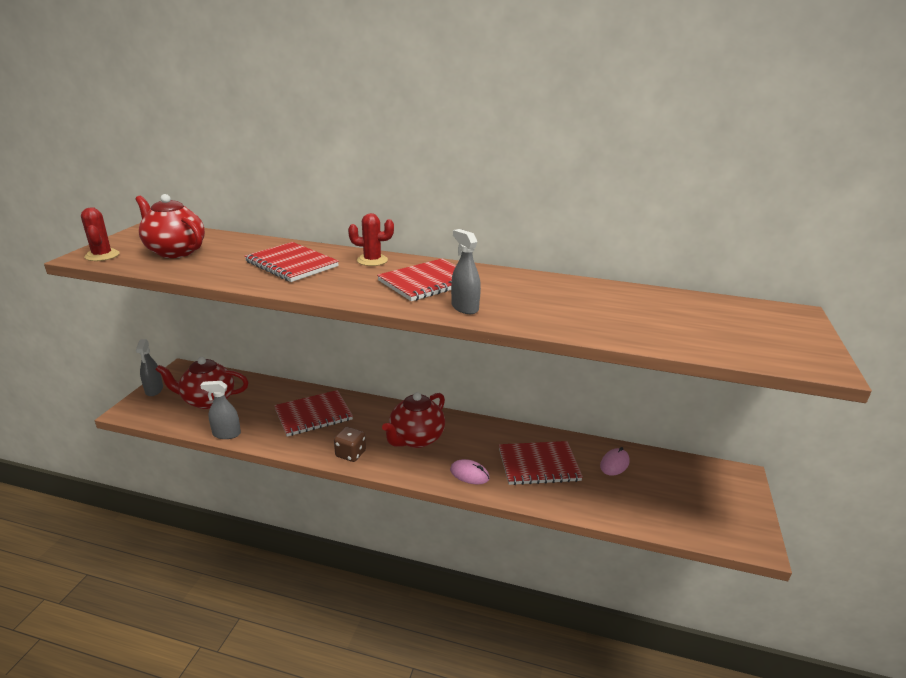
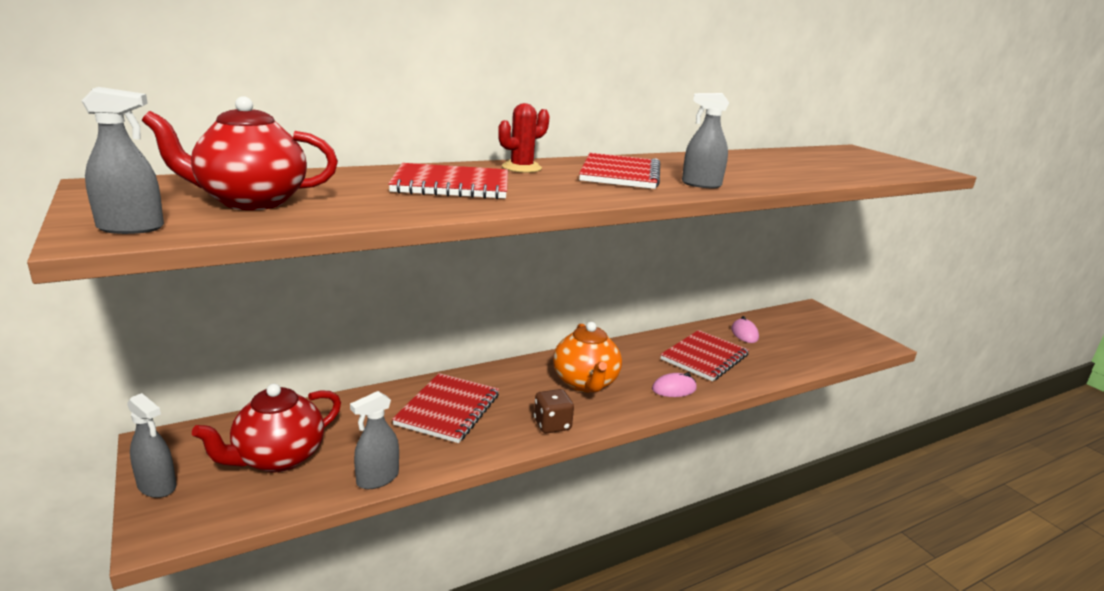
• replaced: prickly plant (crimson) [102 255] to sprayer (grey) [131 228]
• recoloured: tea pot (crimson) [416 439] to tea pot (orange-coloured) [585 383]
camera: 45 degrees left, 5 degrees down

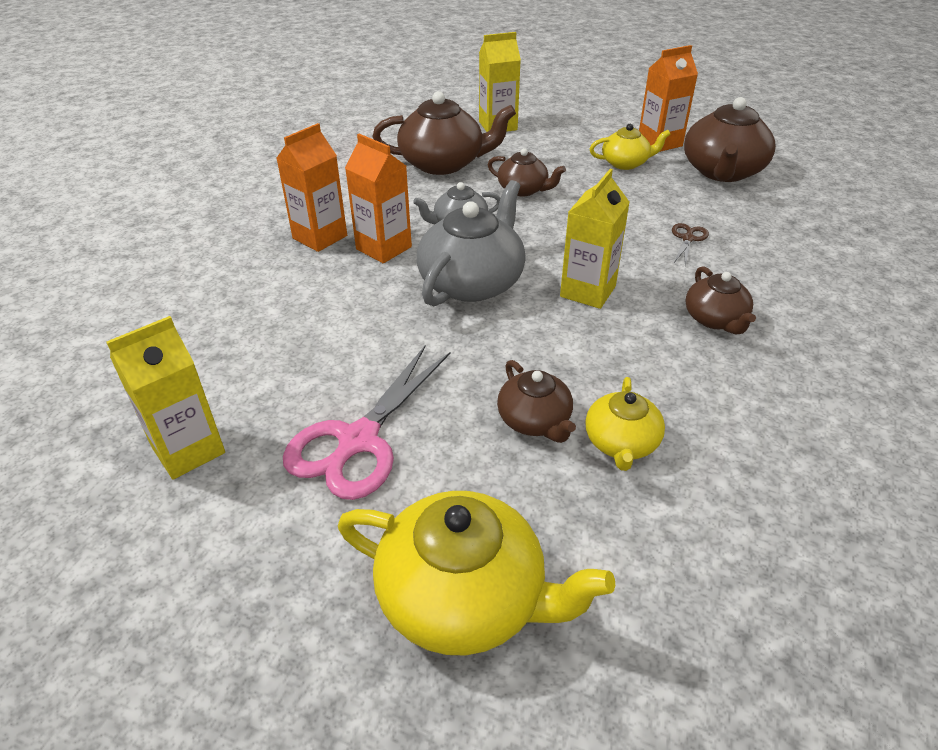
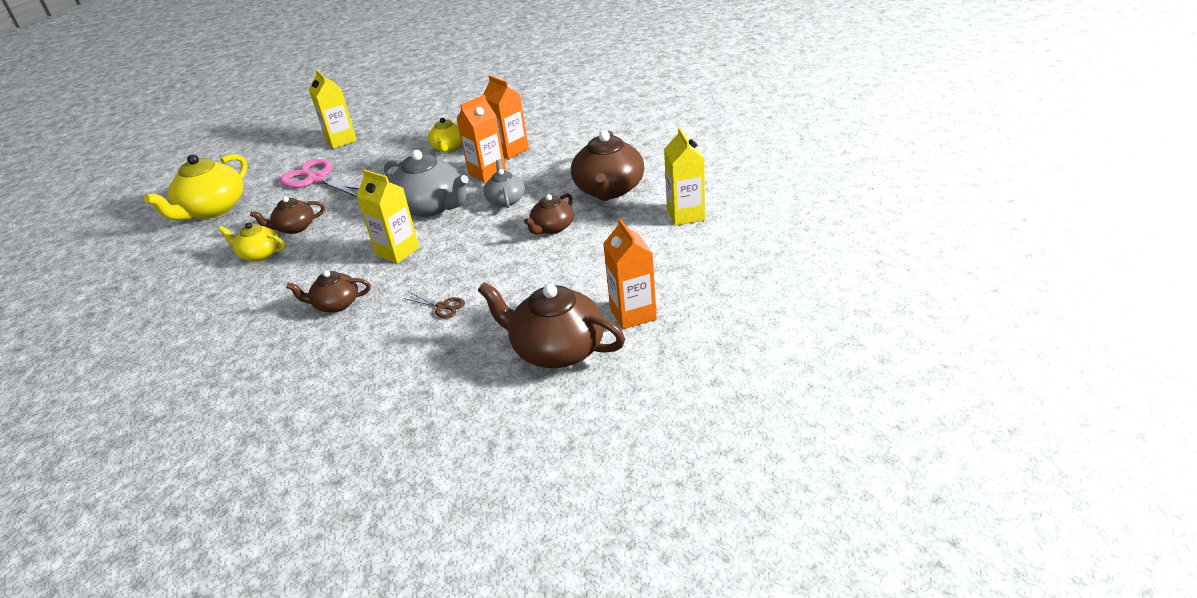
• moved: tea pot (yellow) [625 163] to [448 147]
camera: 100 degrees right, 5 degrees down

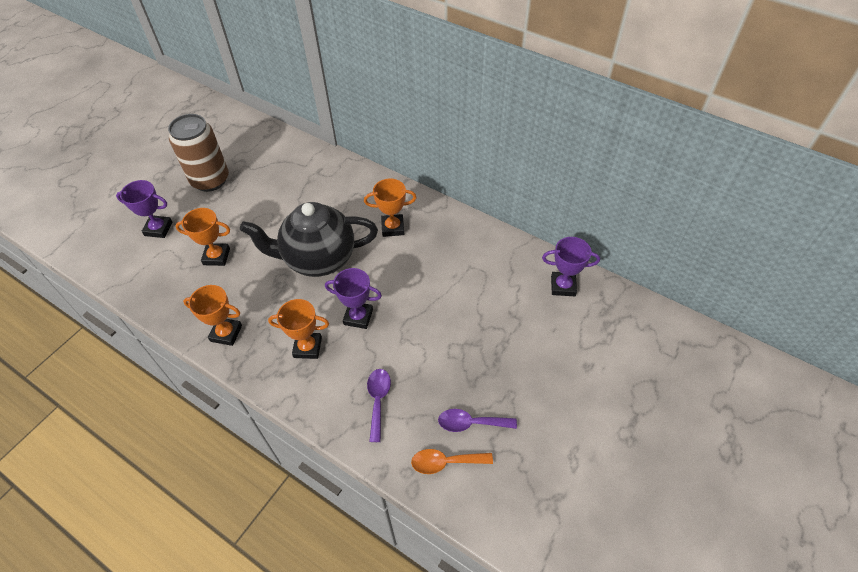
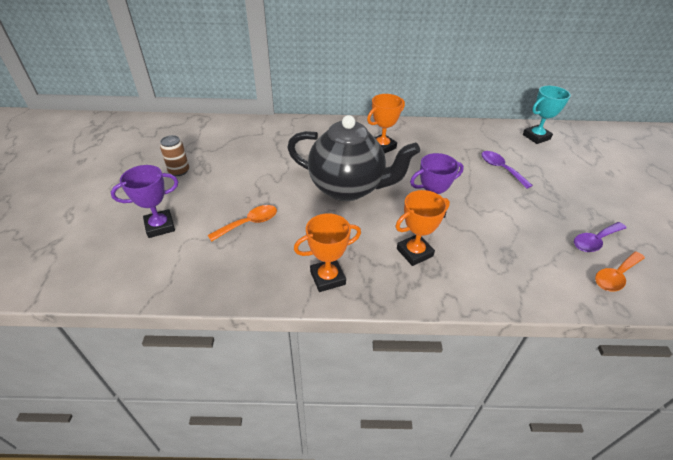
• resized: soda can (dark brown) [210 180] = [179 171] x0.48
• turned: tea pot (black) [318 259] = [348 188] 120 degrees counterclockwise
• replaced: award cup (orange-coloured) [216 256] to tablespoon (orange-coloured) [249 223]
• recoloured: award cup (violet) [563 286] to award cup (aqua) [536 137]
• moved: tablespoon (violet) [378 400] to [501 169]
camera: 35 degrees left, 10 degrees down

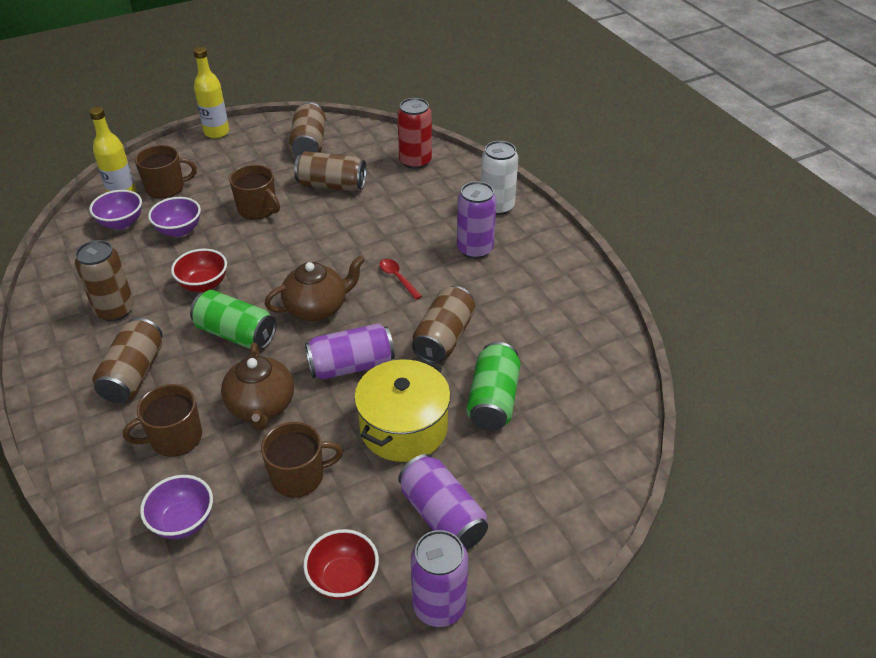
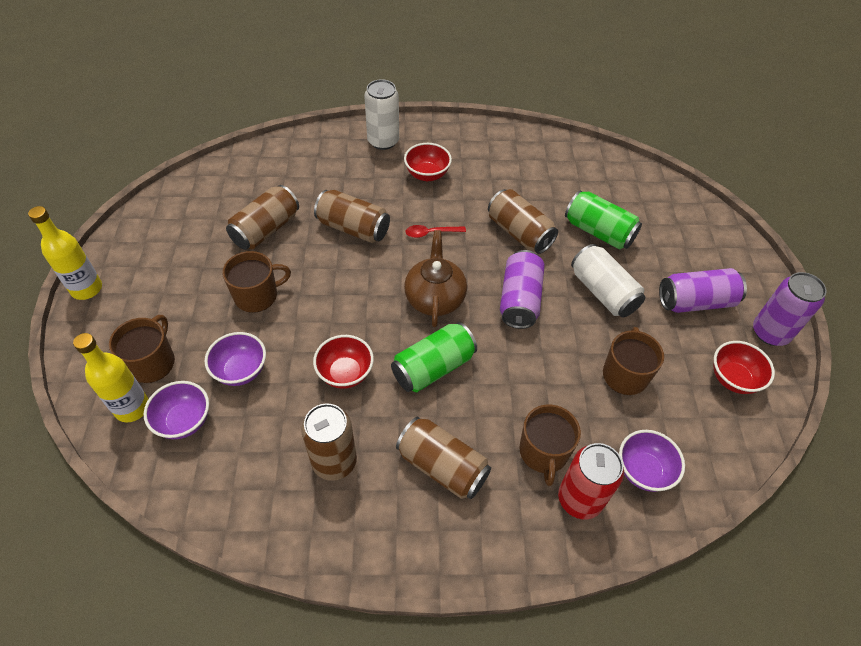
• moved: soda can (crimson) [415 161] to [580 499]
• moved: soda can (dark brown) [309 144] to [353 228]
• replaced: soda can (violet) [475 249] to deep dish (crimson) [427 174]
• removed: tea pot (dark brown) [261 407]
• replaced: cooking pot (yellow) [403 428] to soda can (pure white) [603 292]
camera: 65 degrees left, 10 degrees up

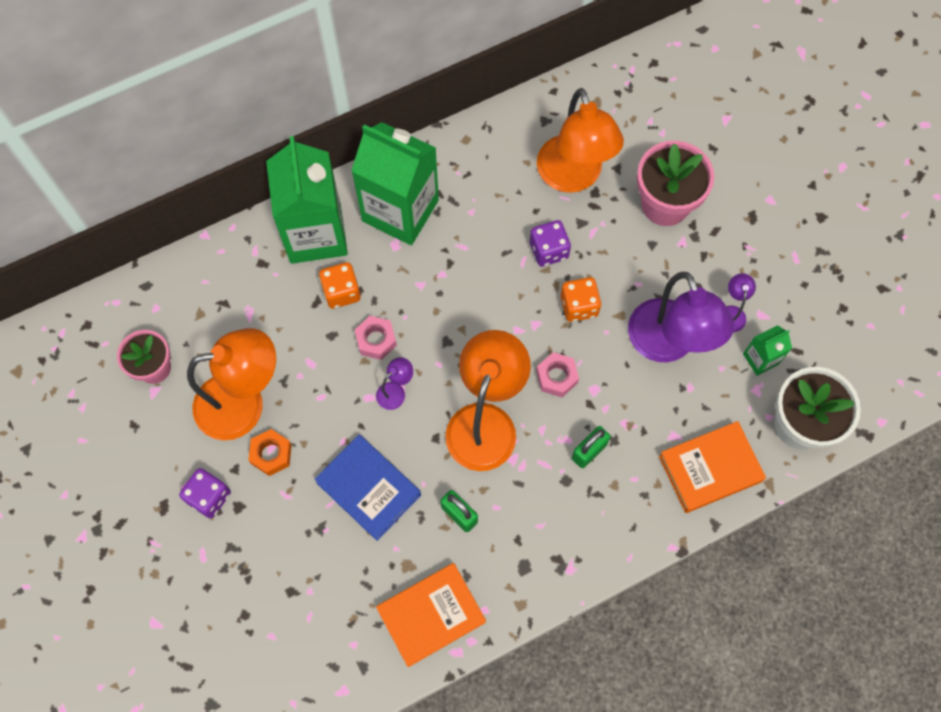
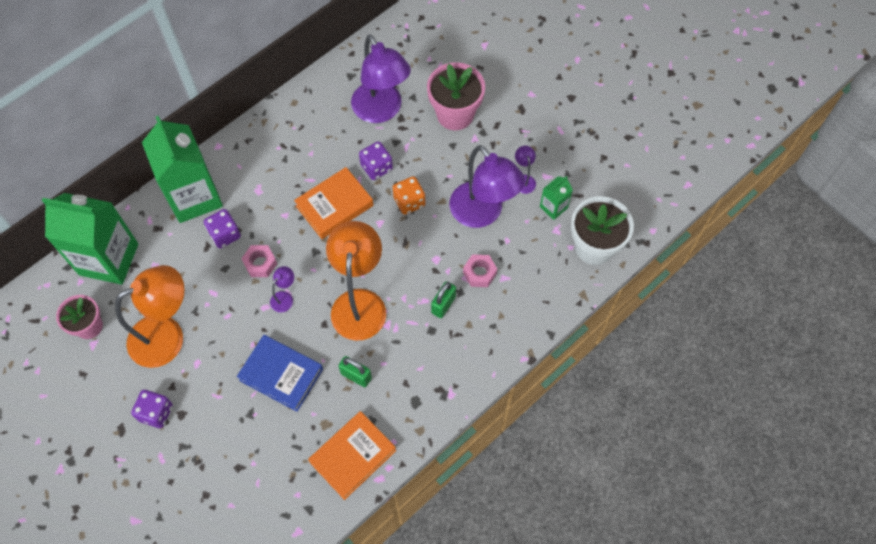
• recoloured: lamp (orange-coloured) [573 177] to lamp (violet) [381 111]
• moved: milk carton (emerald) [400 211] to [109 259]
• recoloured: die (orange-coloured) [341 292] to die (violet) [225 234]
• moved: hexagon nut (rosy) [557 377] to [479 273]
• moved: hardback (orange-coloured) [710 469] to [334 206]
• removed: hexagon nut (orange-coloured) [271 454]
camera: 15 degrees left, 5 degrees down

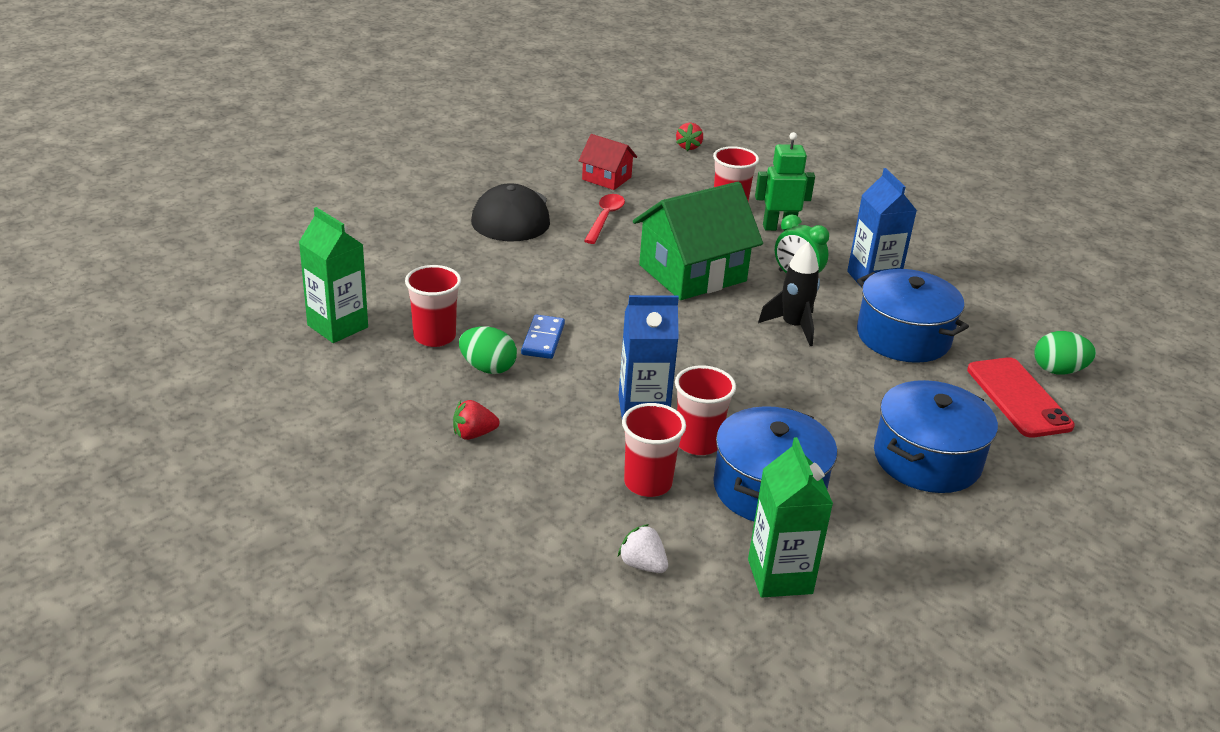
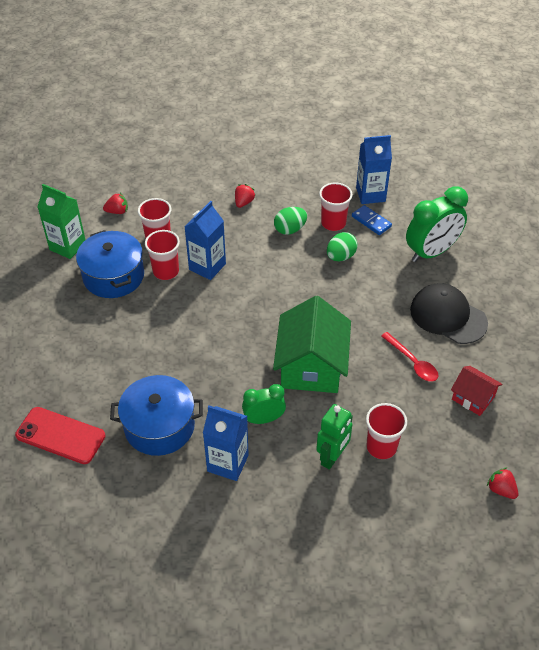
• turned: house (crimson) [606 178] = [473 398] 60 degrees clockwise
• recoloured: milk carton (emerald) [337 326] to milk carton (blue) [370 194]
• removed: spaceship (black) [793 326]
• moved: domino piece (blue) [543 339] to [371 221]
• moved: egg shape (emerald) [1058 370] to [340 256]
• removed: cooking pot (blue) [927 459]
• recoloured: berry (pure white) [642 565] to berry (crimson) [117 211]
• added: bedside clock (emerald) [431 252]
camera: 130 degrees right, 15 degrees up

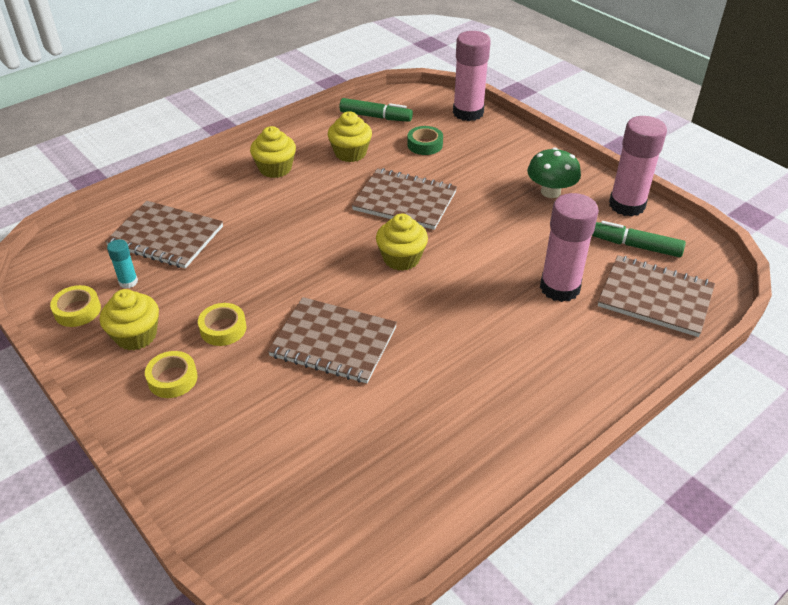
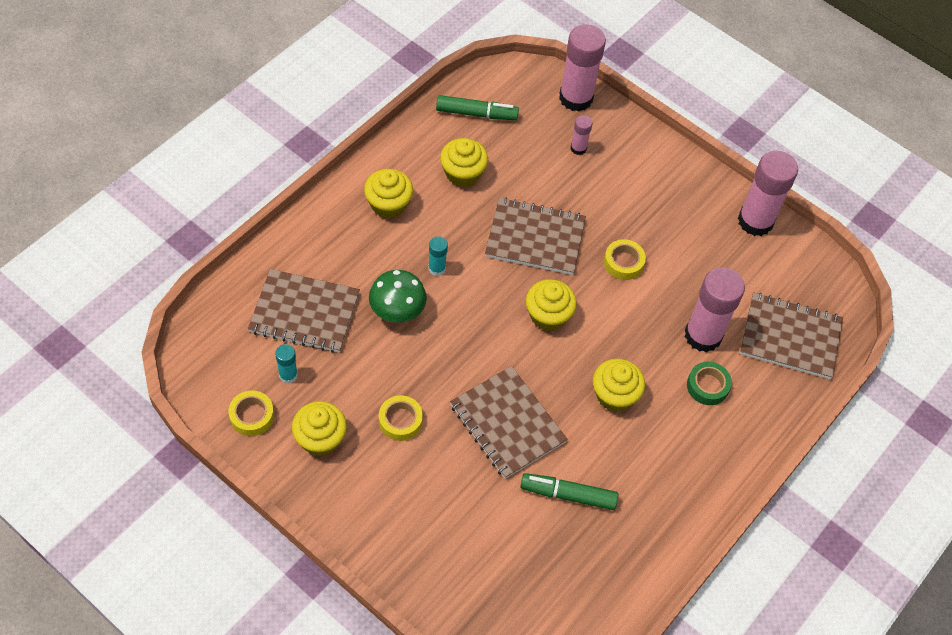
• moved: roll of tape (emerald) [425 145] to [707 386]
• moved: toadstool (emerald) [550 192] to [397 311]
• moved: felt pen (emerald) [636 246] to [568 494]
• turned: exercise book (dark brown) [333 342] = [507 423] 45 degrees clockwise
• moved: roll of tape (yellow) [172 379] to [623 263]
• added: glue (rosy) [578 148]
• added: glue (aqua) [437 268]
• added: cupcake (yellow) [614 395]
camera: 15 degrees left, 15 degrees up

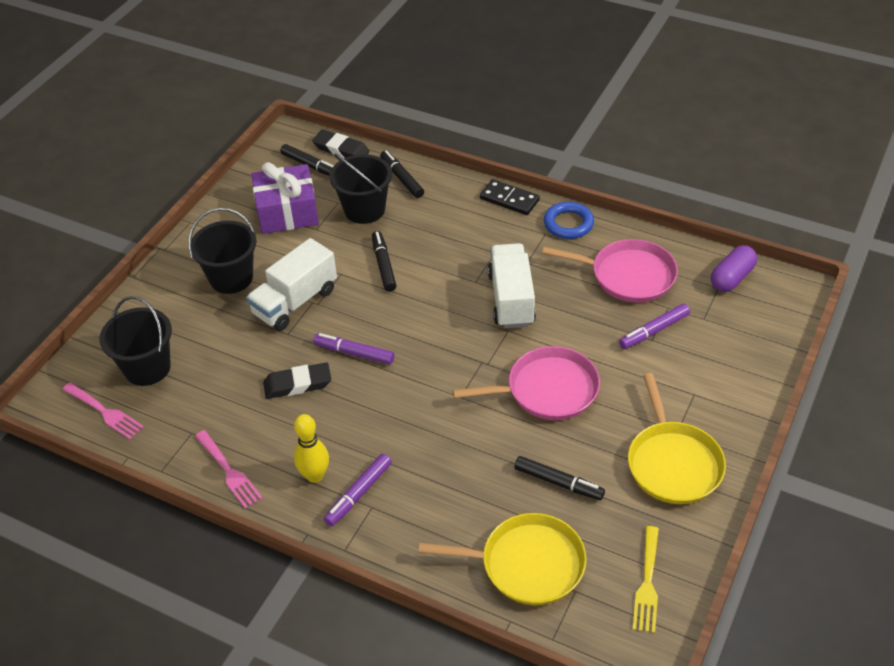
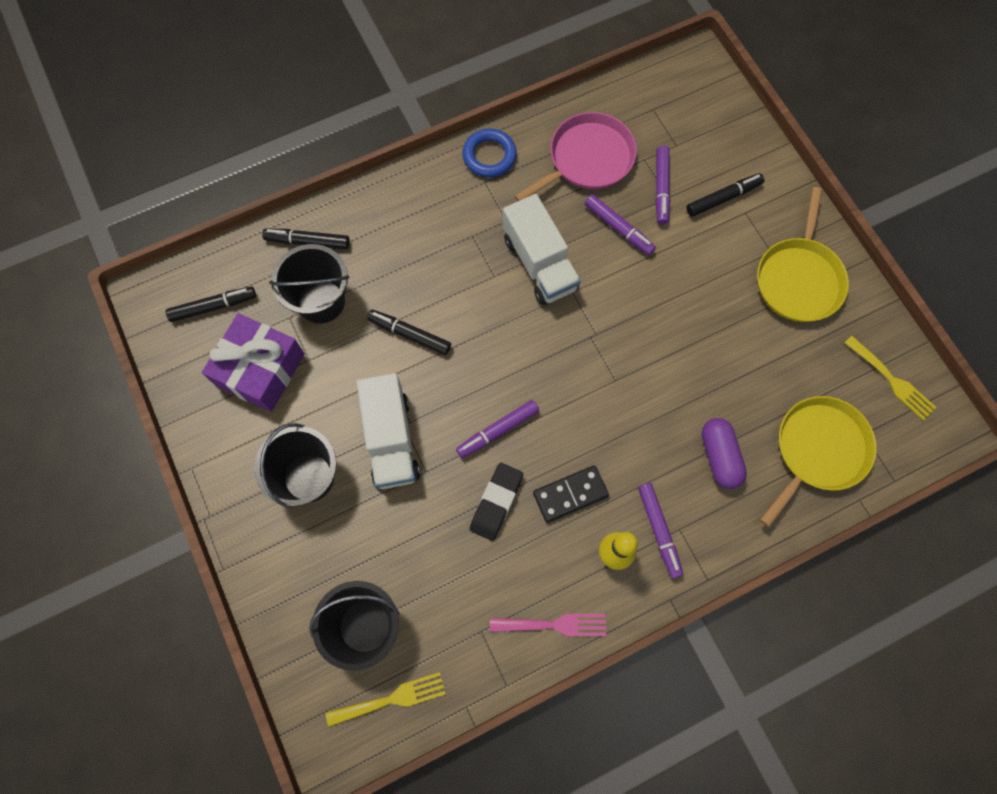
• removed: gum eraser (black) [341 149]
• moved: domino piece (black) [509 199] to [570 494]
• turned: toy truck (pure white) [511 299] = [539 263] 150 degrees counterclockwise
• moved: pill shape (violet) [732 278] to [719 456]
• removed: skillet (rosy) [547 390]
• turned: skillet (yellow) [673 463] = [798 278] 75 degrees clockwise
• recoloured: fork (rosy) [105 412] to fork (yellow) [391 699]
• moved: felt pen (black) [558 482] to [723 198]
• added: felt pen (violet) [618 228]
camera: 55 degrees left, 25 degrees up

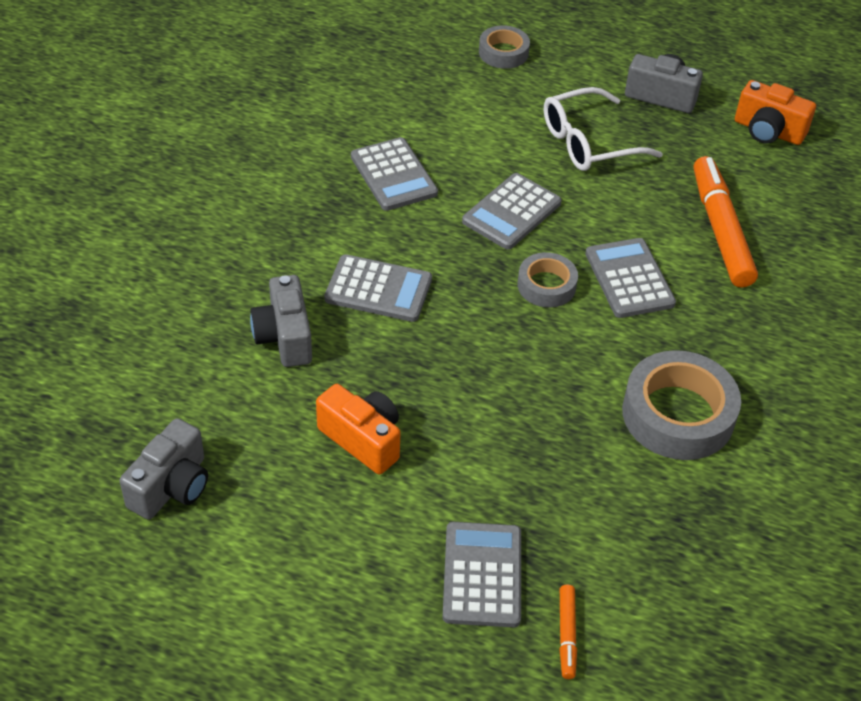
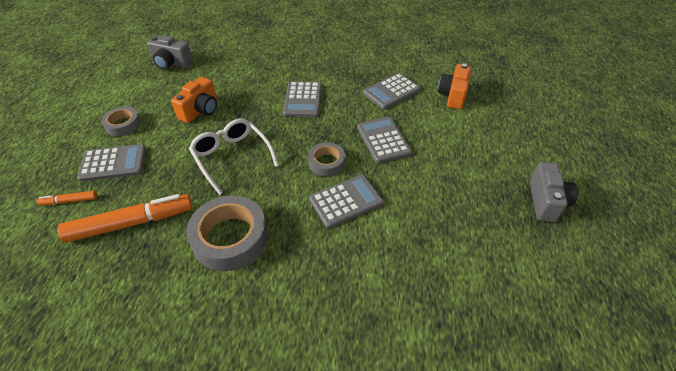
• moved: roll of tape (grey) [503 53] to [123 124]
• moved: camera (orange-coloured) [768 131] to [453 95]
• moved: glasses (pure white) [587 143] to [231 156]
• moved: felt pen (orange-coloured) [720 230] to [131 223]
• turned: adding machine (grey) [511 212] = [383 140] 45 degrees clockwise
• removed: camera (grey) [284 337]
camera: 80 degrees right, 0 degrees up

